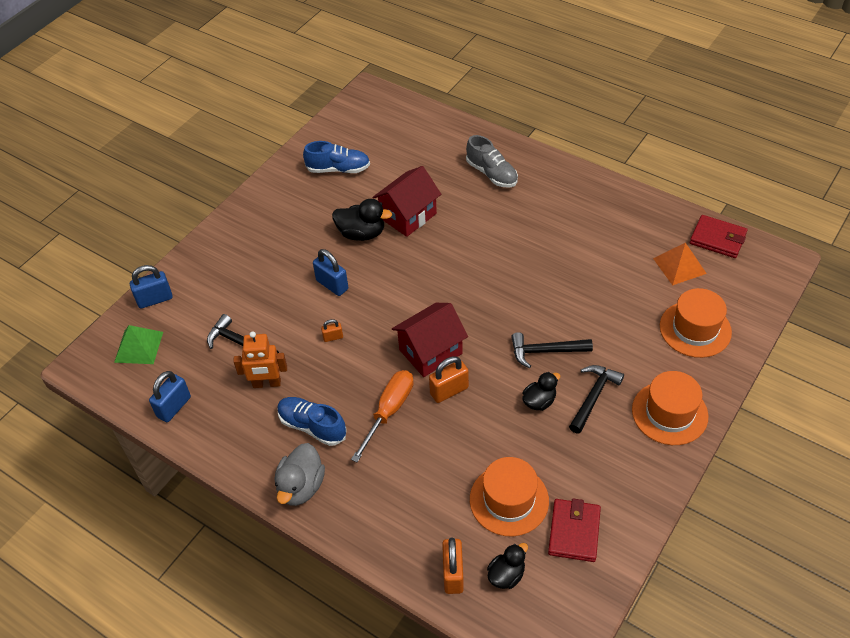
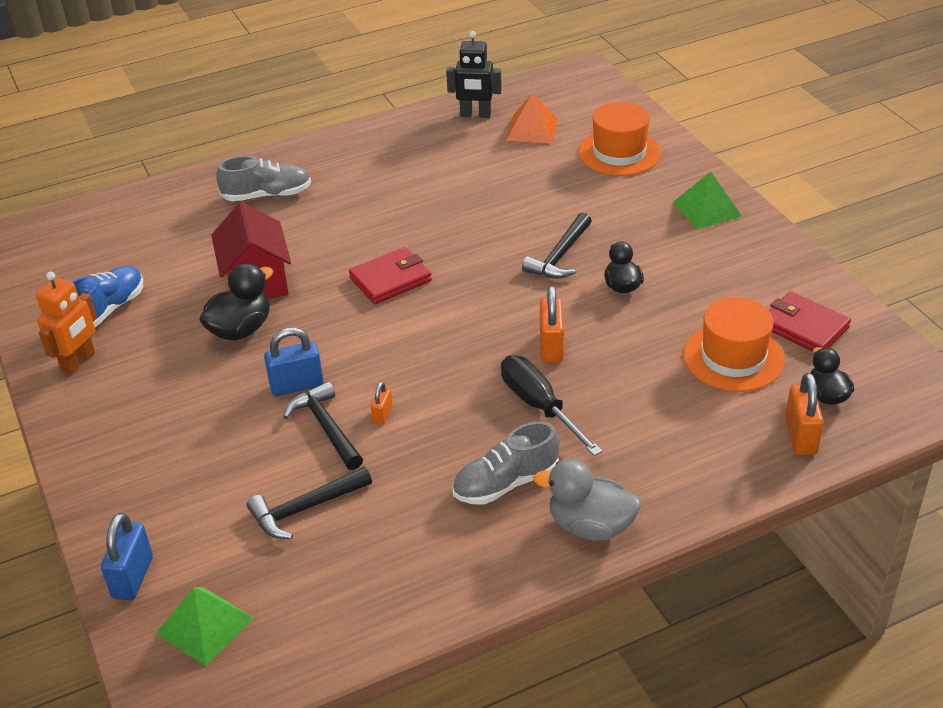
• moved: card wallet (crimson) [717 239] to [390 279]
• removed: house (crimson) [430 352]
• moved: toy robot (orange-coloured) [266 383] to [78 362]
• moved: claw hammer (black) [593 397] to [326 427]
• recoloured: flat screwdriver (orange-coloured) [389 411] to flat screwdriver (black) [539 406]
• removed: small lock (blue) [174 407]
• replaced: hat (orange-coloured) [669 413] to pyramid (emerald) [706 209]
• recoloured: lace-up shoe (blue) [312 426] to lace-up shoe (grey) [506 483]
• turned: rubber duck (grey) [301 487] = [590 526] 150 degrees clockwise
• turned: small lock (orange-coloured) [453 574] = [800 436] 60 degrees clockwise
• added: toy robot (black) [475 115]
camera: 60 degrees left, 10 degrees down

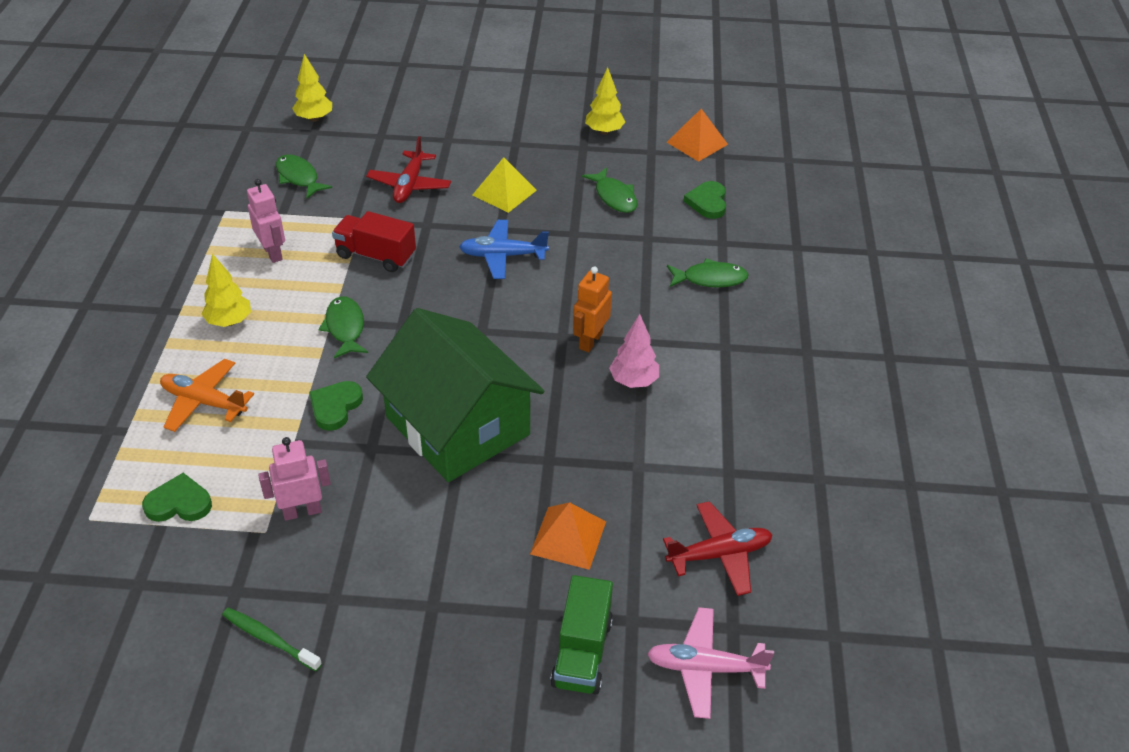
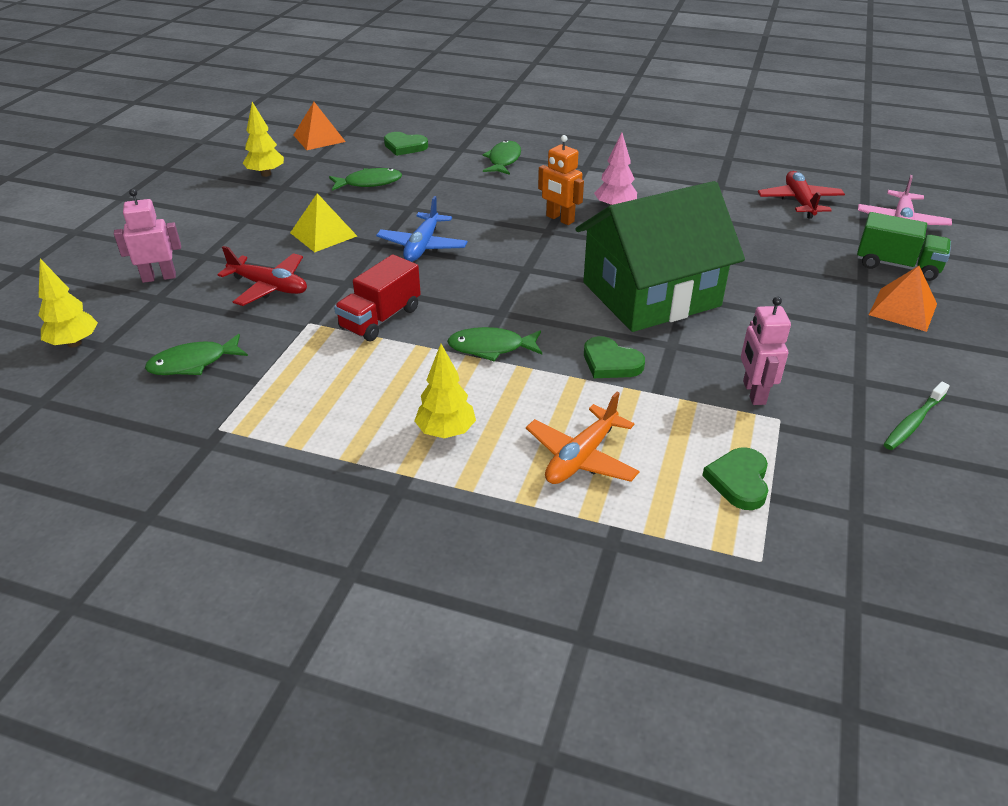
• moved: toy robot (rosy) [273 253] to [159 277]
• moved: pyramid (orange-coloured) [568 537] to [902 309]
camera: 75 degrees left, 5 degrees down

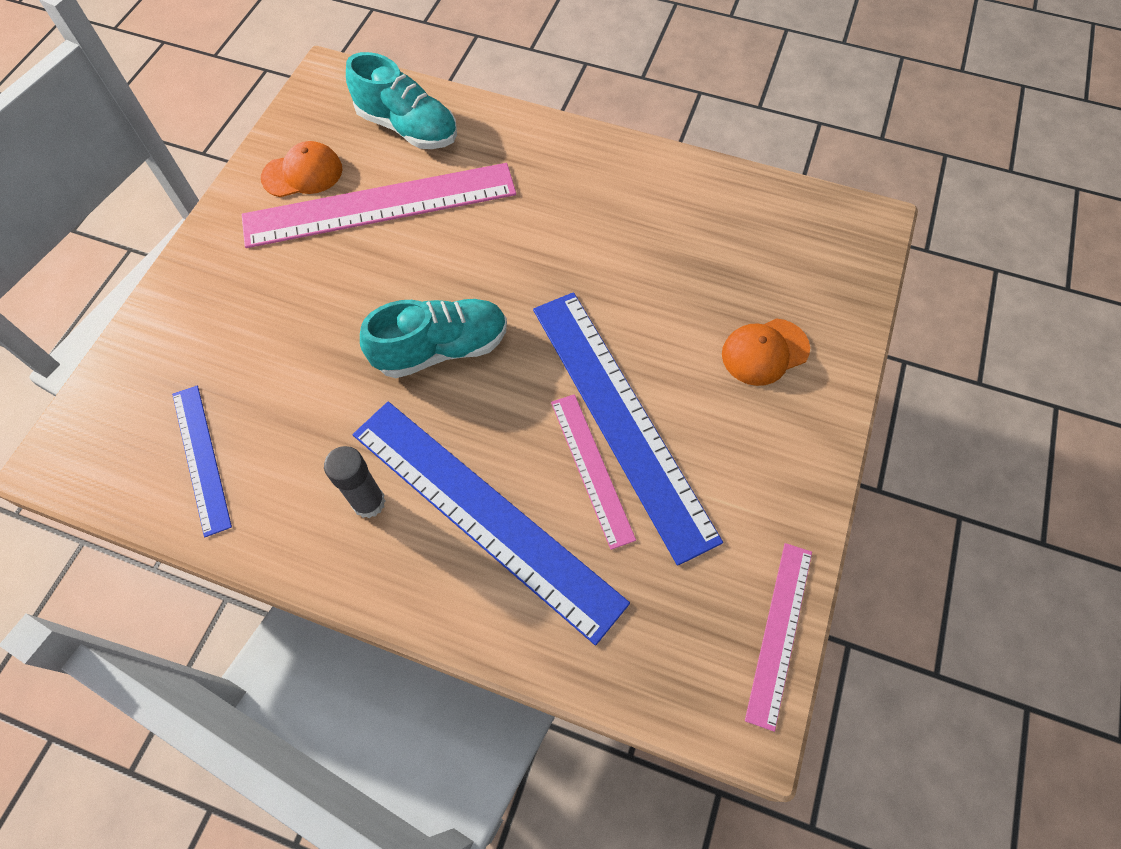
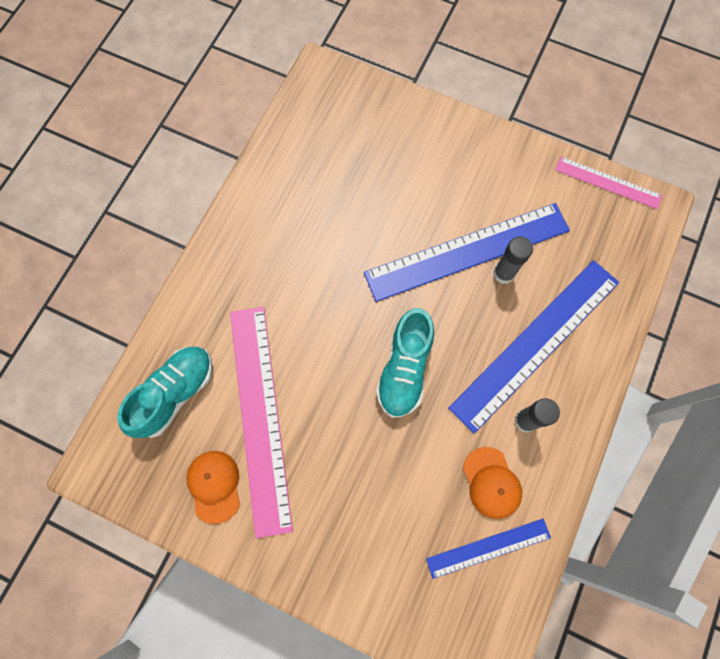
• turned: lace-up shoe (aqua) [441 349] = [404 369] 150 degrees counterclockwise
• moved: baseball cap (orange-coloured) [764 352] to [491 483]
• replaced: ruler (rosy) [591 468] to glue (grey) [503 274]
camera: 85 degrees left, 10 degrees up

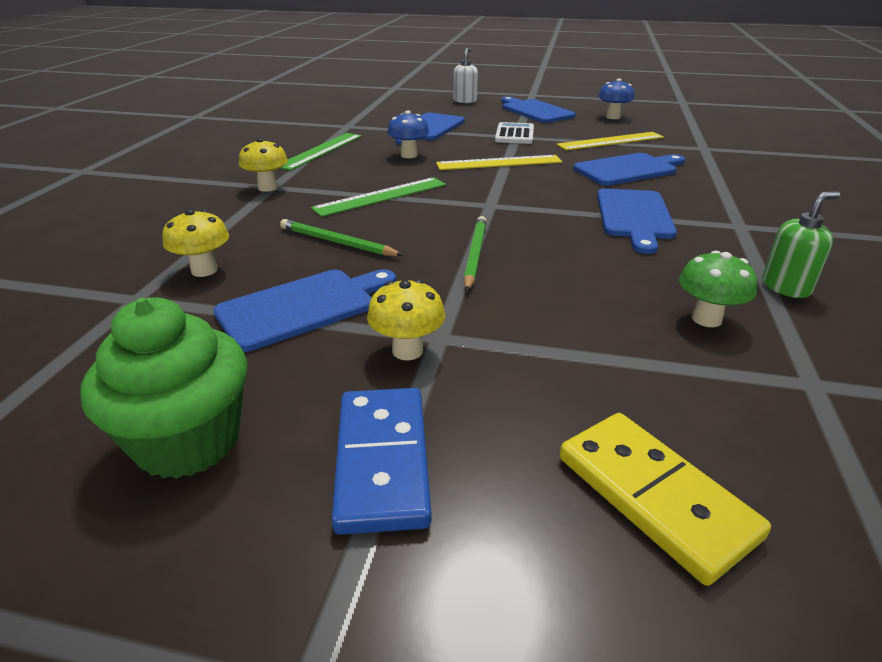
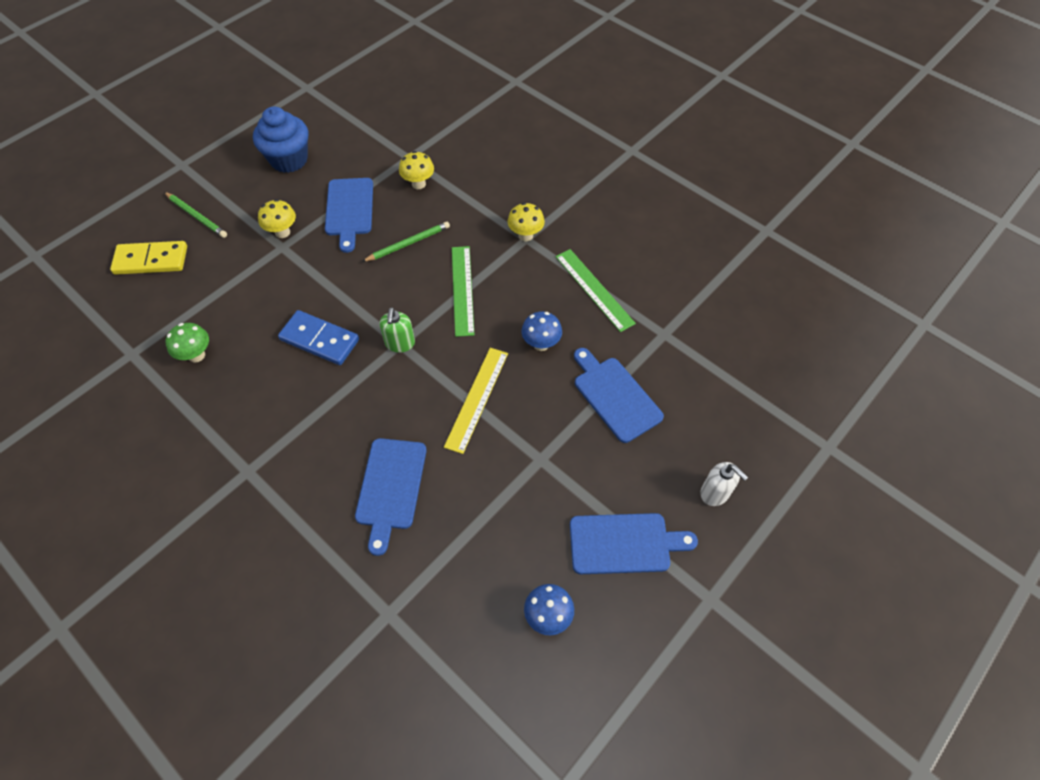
• removed: adding machine (pure white) [514 134]
• removed: ruler (yellow) [610 141]
• removed: chopping board (blue) [634 216]
• moved: soap dispenser (emerald) [786 287] to [400 343]
• moved: wooden pencil (emerald) [474 254] to [196 216]
• recoloured: cupcake (emerald) [188 441] to cupcake (blue) [289 160]
• moved: domino piece (blue) [382 461] to [320 339]
camera: 120 degrees right, 25 degrees up

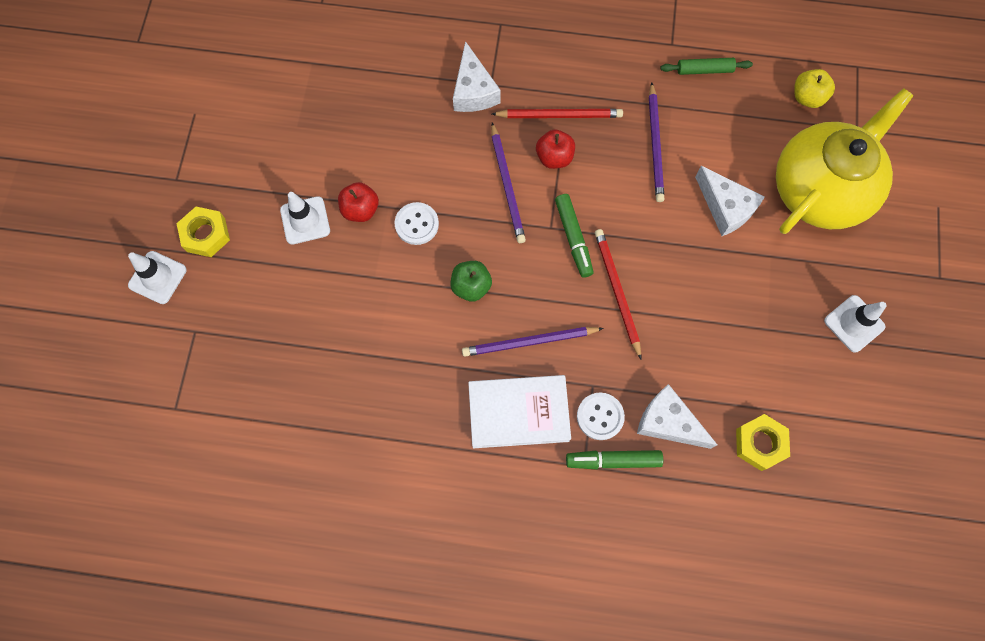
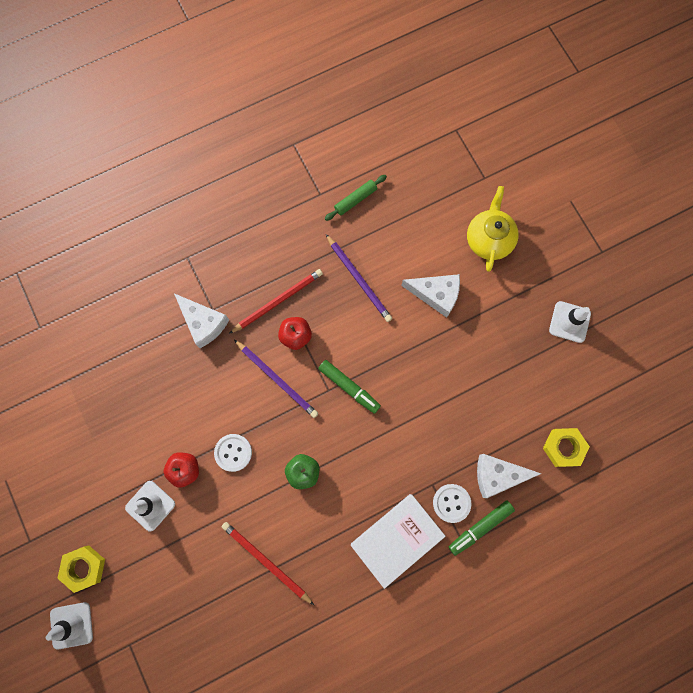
• removed: apple fruit (yellow) [807 97]
• resized: tea pot (yellow) [820 190] = [489 239] x0.58
• moved: wooden pencil (crimson) [617 291] to [266 561]
• removed: wooden pencil (violet) [529 342]
camera: 35 degrees left, 5 degrees up

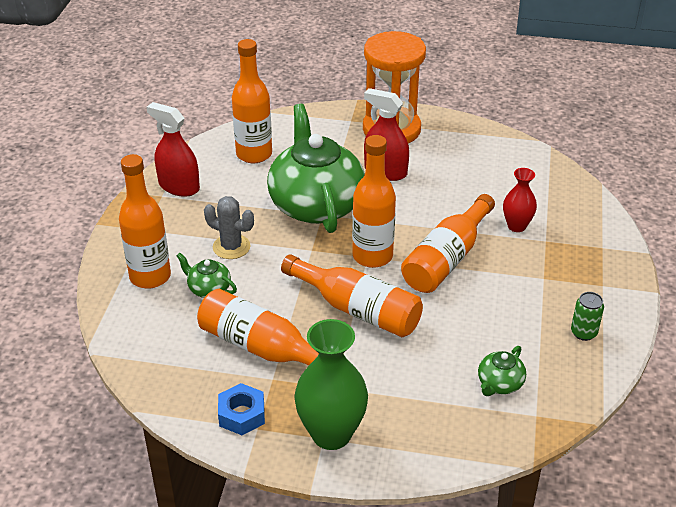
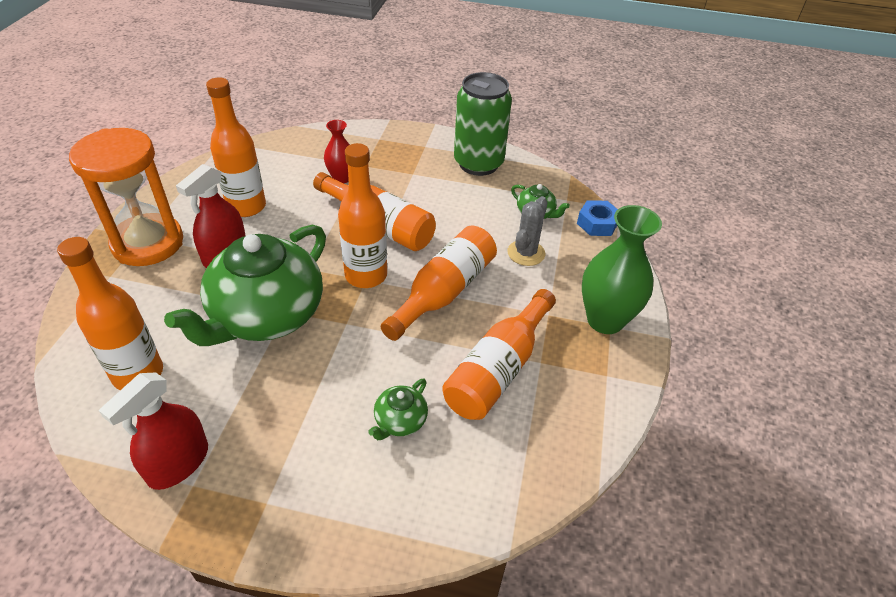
• turned: tea pot (emerald) [316 204] = [266 316] 45 degrees counterclockwise
• moved: flask (orange-coloured) [150 276] to [246 207]
• moved: prickly plant (grey) [231 247] to [526 253]
• resized: soda can (emerald) [583 333] = [478 163] x2.34
• moved: hexagon nut (blue) [242 414] to [597 223]
camera: 90 degrees left, 5 degrees up

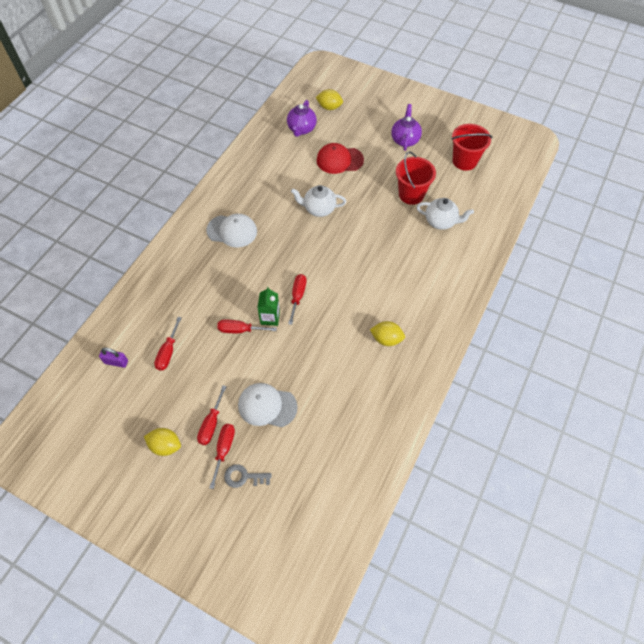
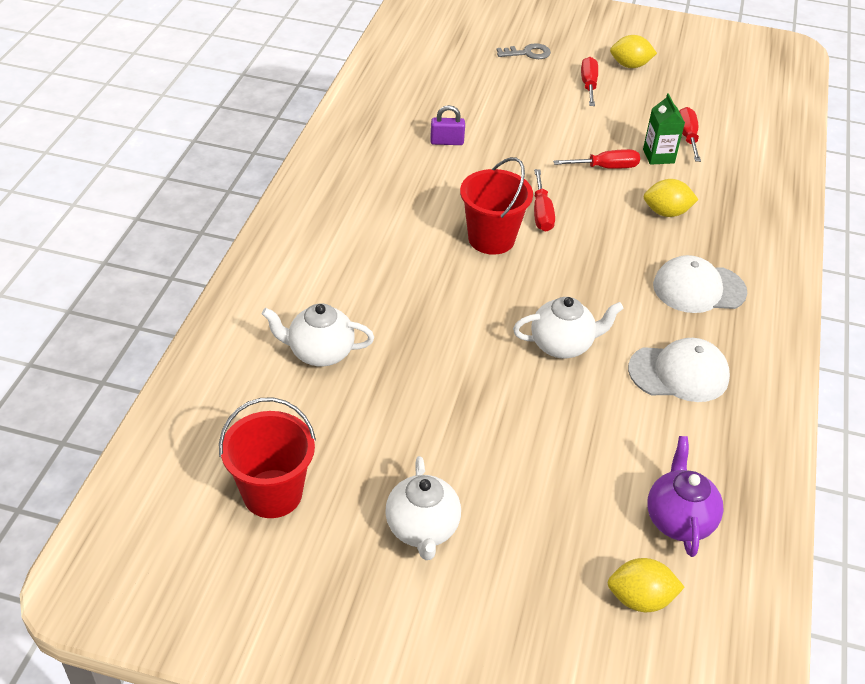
• recoloured: tea pot (violet) [405 140] to tea pot (pure white) [422 529]
• removed: baseball cap (crimson) [339 160]
• moved: pail (crimson) [411 194] to [491 239]
• moved: milk carton (emerald) [270 317] to [658 156]
• moved: toy lemon (yellow) [386 339] to [666 212]
• moved: small lock (violet) [116 362] to [447 142]
• moved: baseball cap (pure white) [267 406] to [679 373]
• removed: flat screwdriver (crimson) [224 449]
camera: 165 degrees right, 15 degrees down

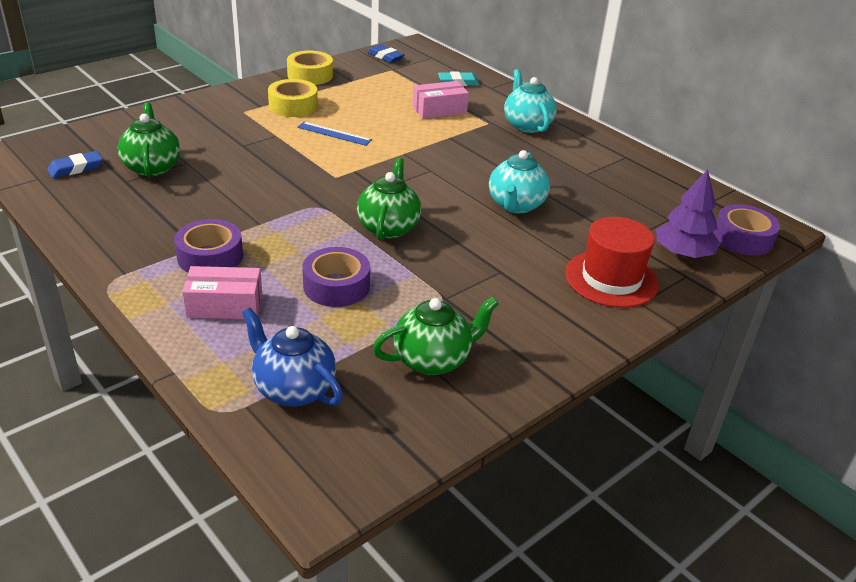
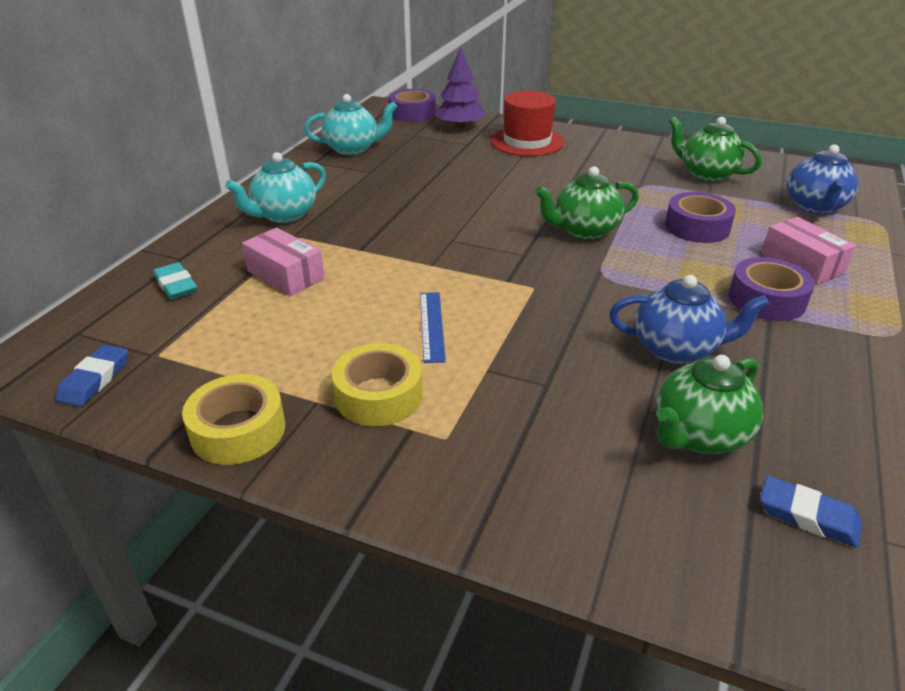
• moved: tea pot (aqua) [516 205] to [353 149]
• added: tea pot (blue) [676 349]
camera: 115 degrees left, 0 degrees up

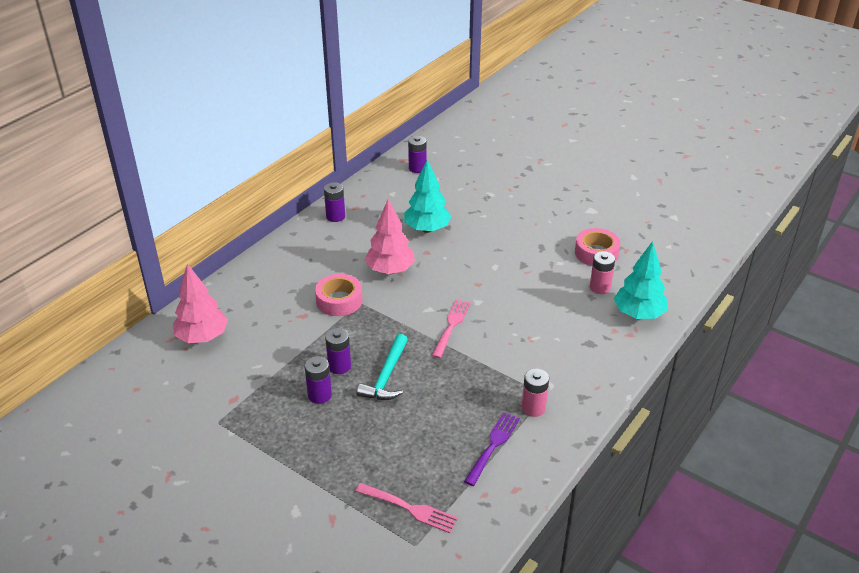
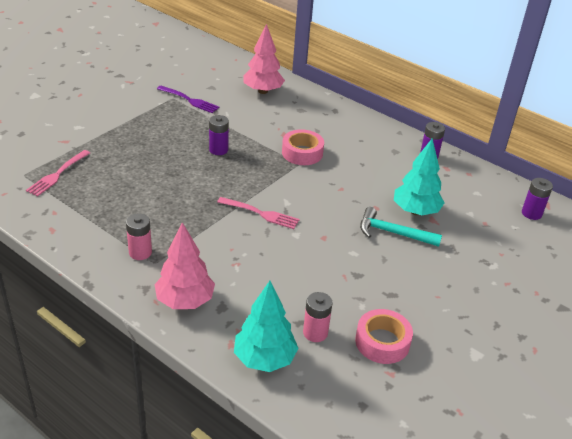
• moved: tree (rosy) [390 270] to [185 301]
• moved: claw hammer (aqua) [386 376] to [393 233]
• removed: power cell (violet) [319 395]
• moved: fork (violet) [493 446] to [189 100]
camera: 90 degrees right, 0 degrees up

